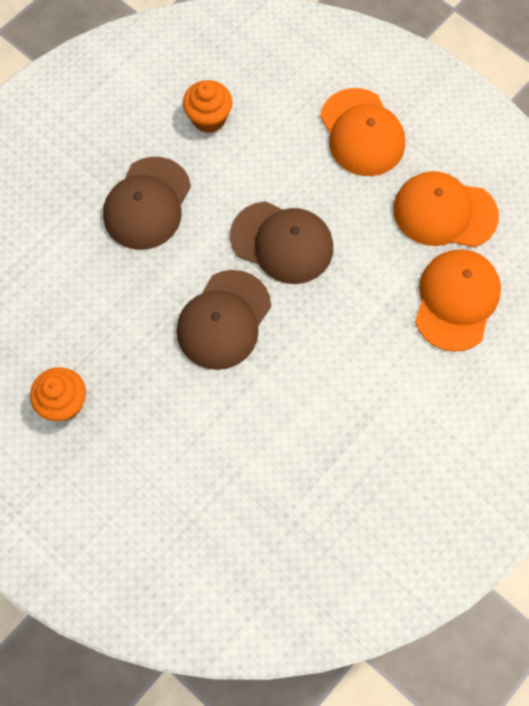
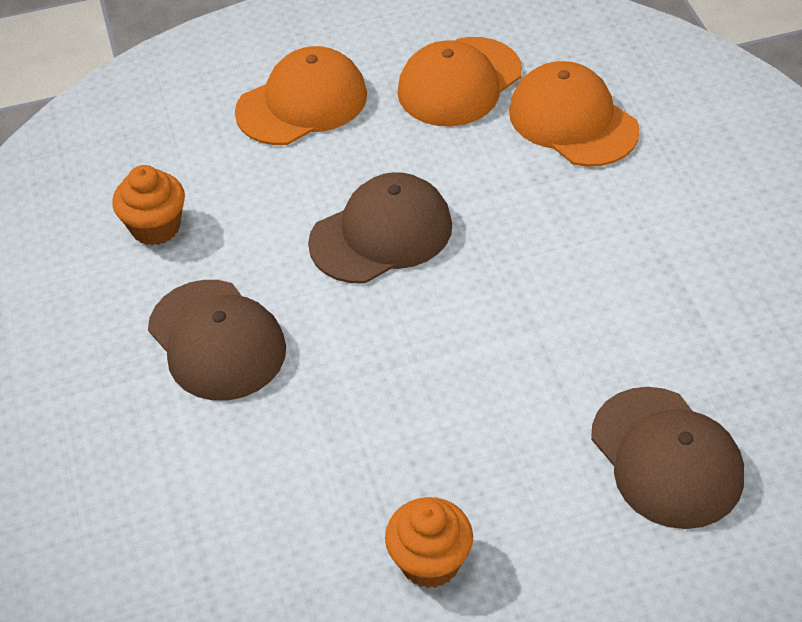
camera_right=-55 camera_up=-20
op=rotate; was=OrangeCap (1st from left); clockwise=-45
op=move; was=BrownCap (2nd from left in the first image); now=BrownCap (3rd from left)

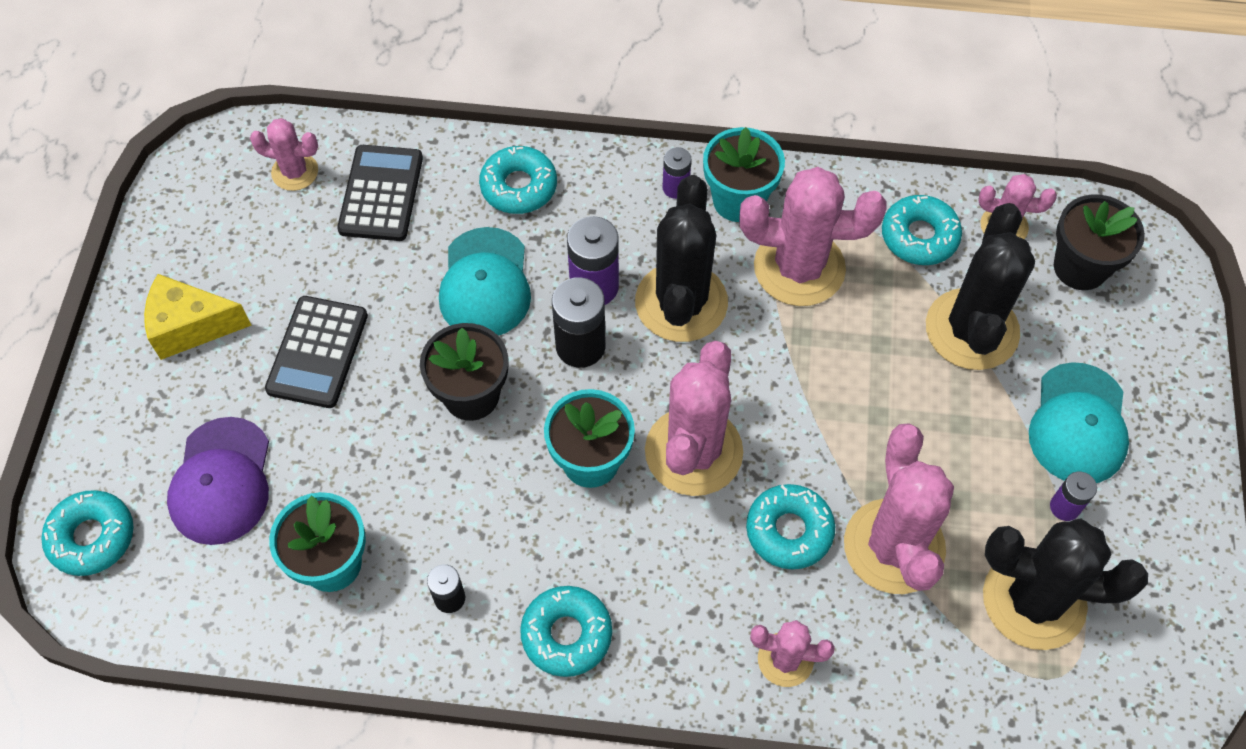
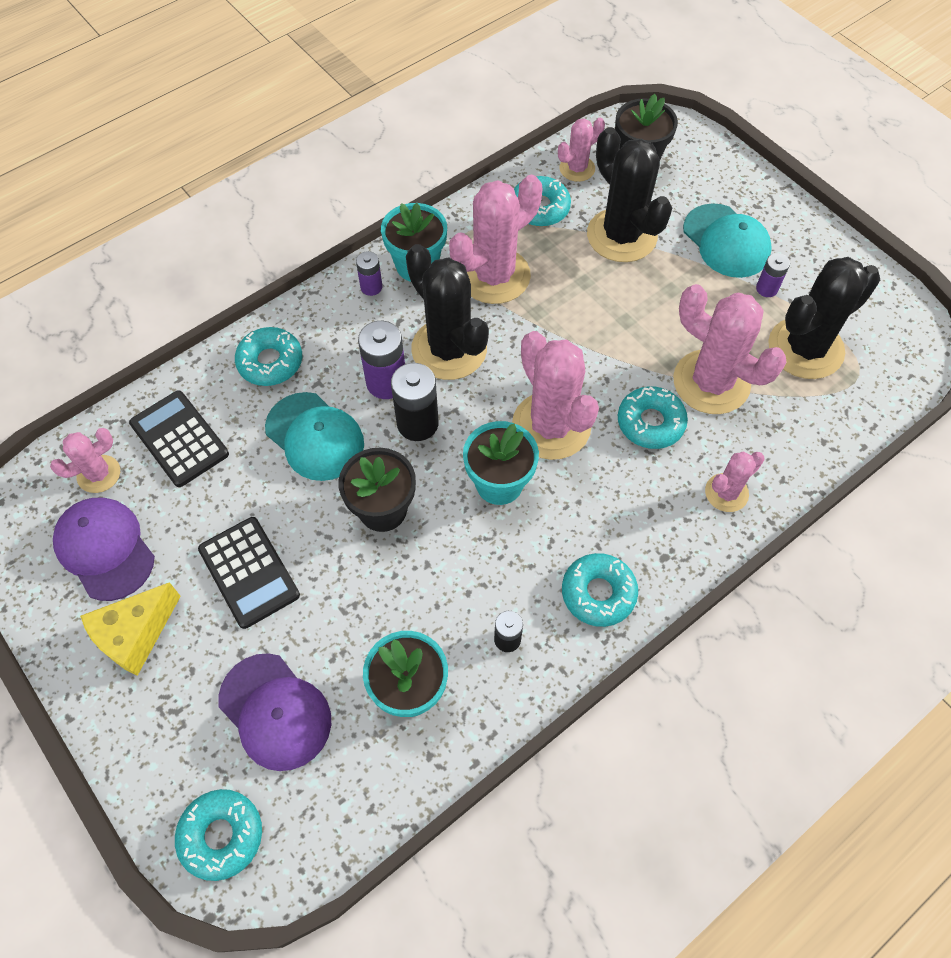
camera_right=-45 camera_up=0
op=insert; now=PurpleCap (1st from left)

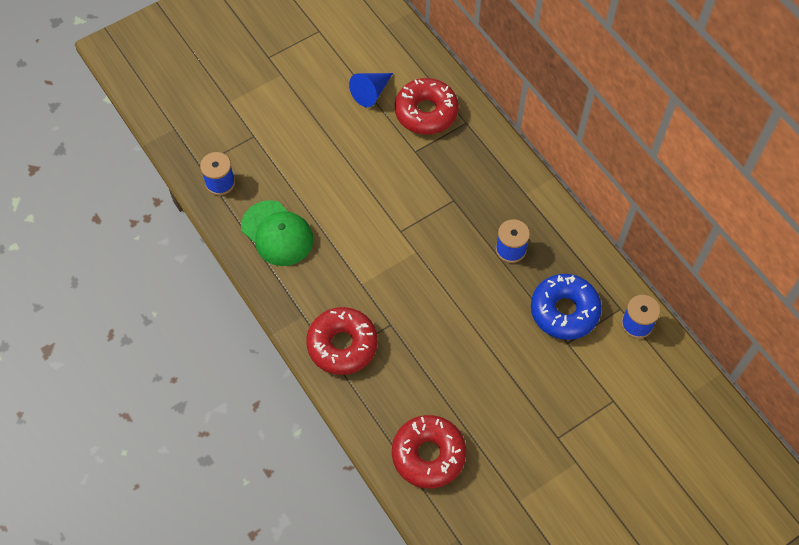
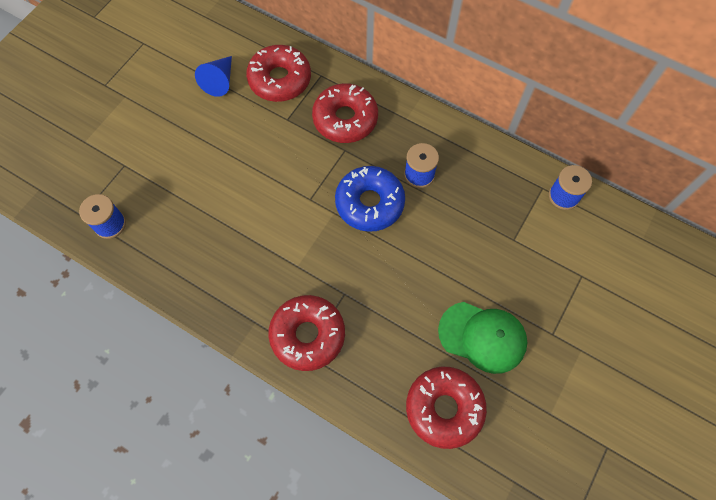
camera_right=-25 camera_up=5
op=insert; now=RedDonut (3rd from left)
op=move; was=BlueDonut
op=move; was=GreenCap

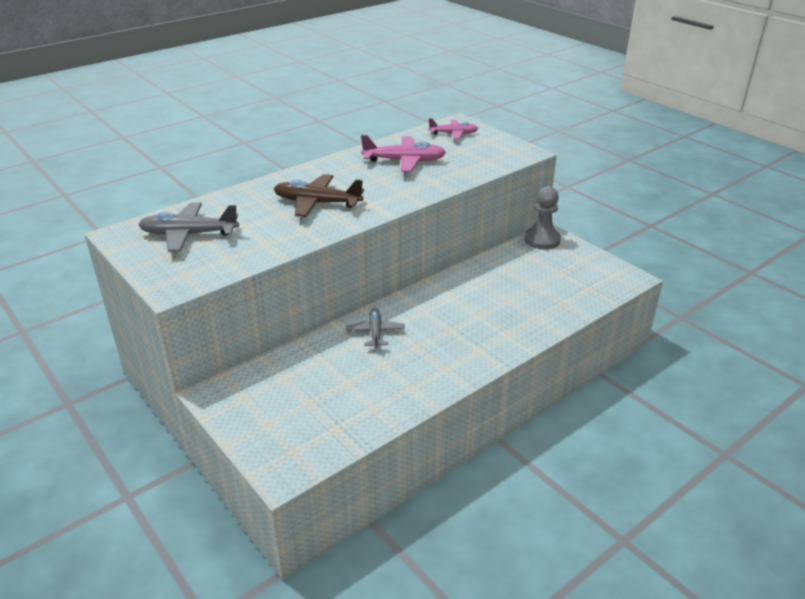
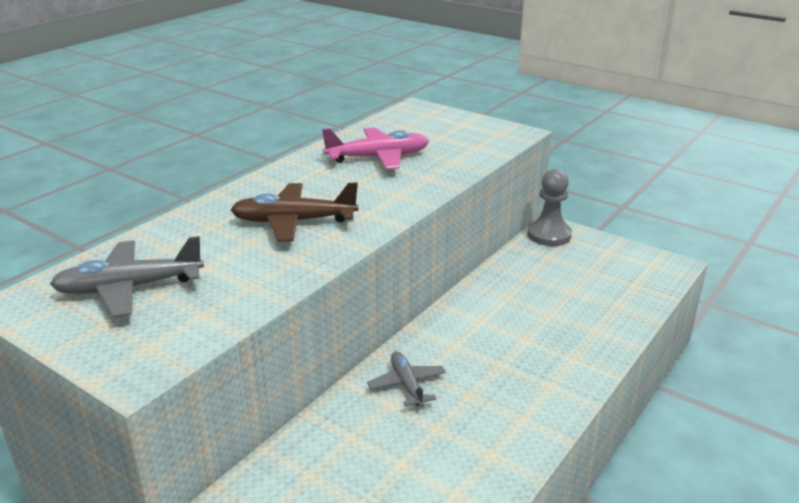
camera_right=-15 camera_up=-5
op=delete; was=PinkPlane (2nd from left)

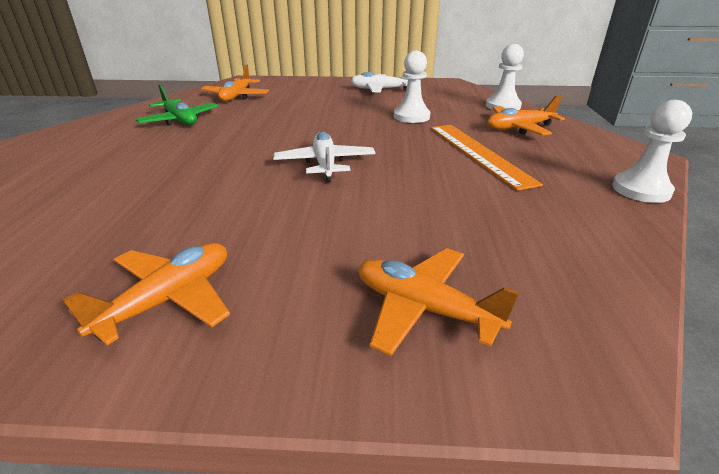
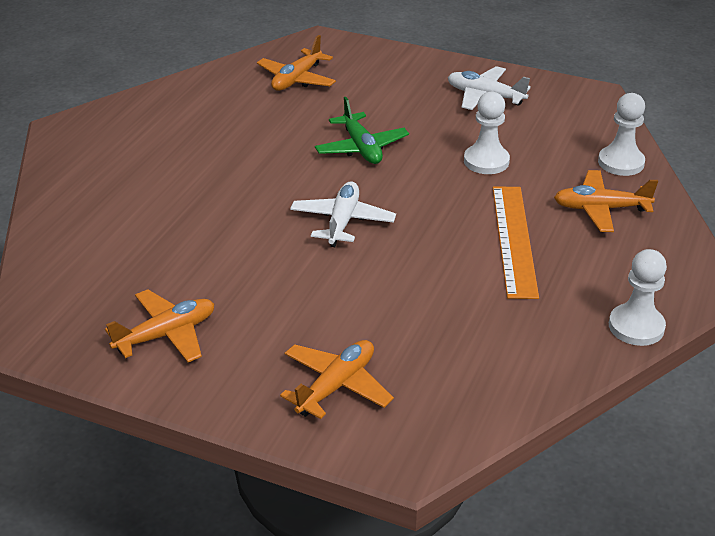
camera_right=20 camera_up=5
op=rotate; was=OrangePlane (3rd from left); clockwise=75
op=move; was=GreenPlane

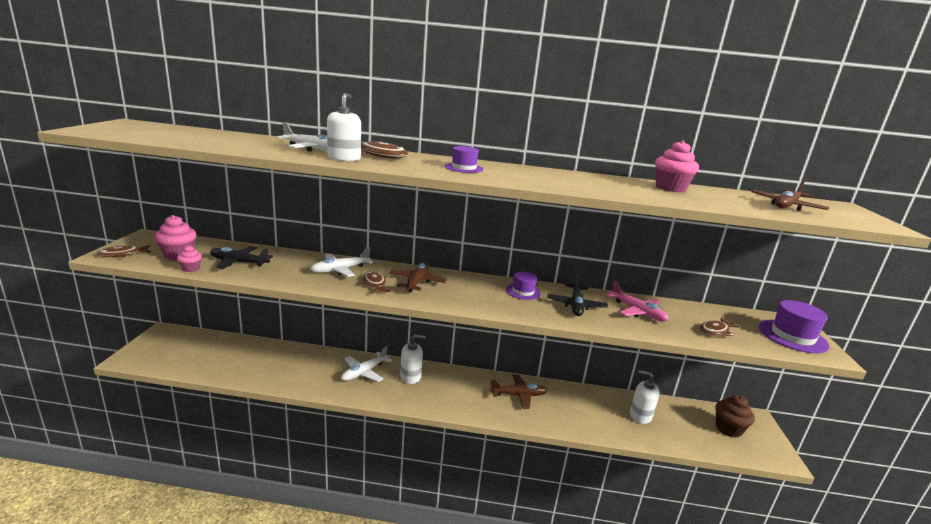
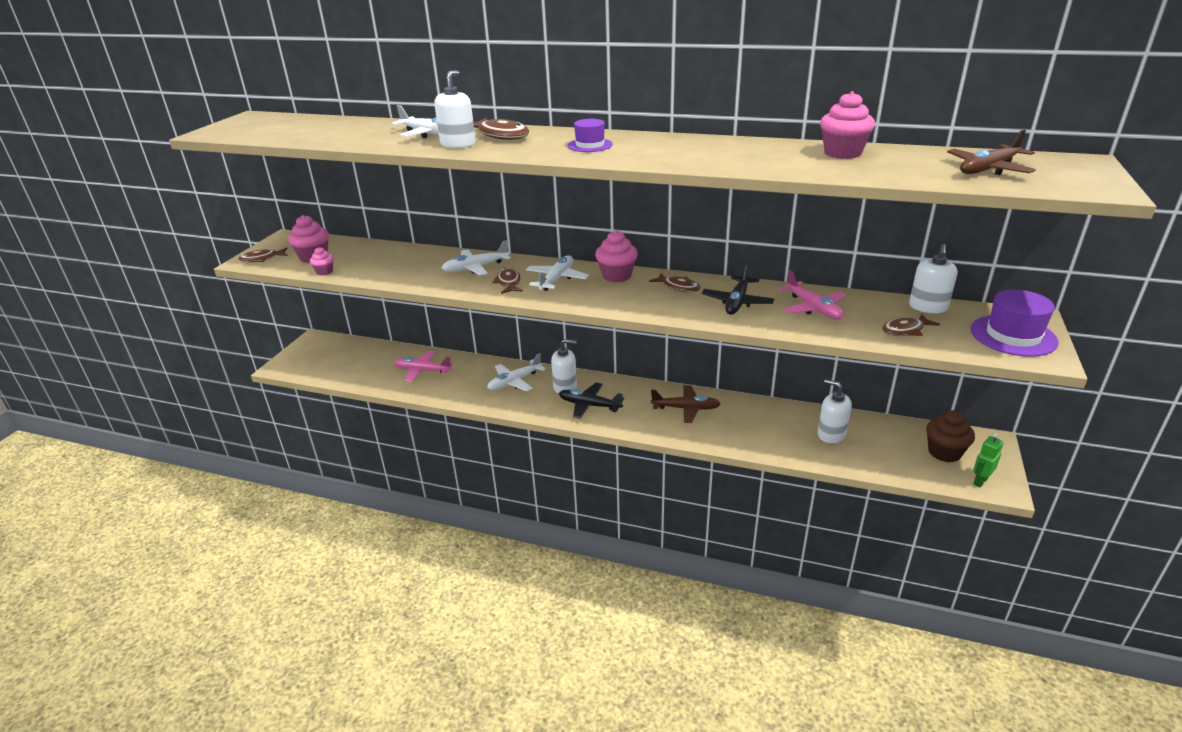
camera_right=15 camera_up=10
op=insert; now=PinkPlane (1st from left)
op=recolor; was=BrownPlane (1st from left); now=WhitePlane (4th from left)
op=move; was=BlackPlane (1st from left)
op=insert; now=PinkCupcake (3rd from left)
op=replace; was=PurpleHat (2nd from left); now=BrownFish (4th from left)
op=insert; now=WhiteSoapDispenser (4th from left)
op=insert; now=GreenRobot

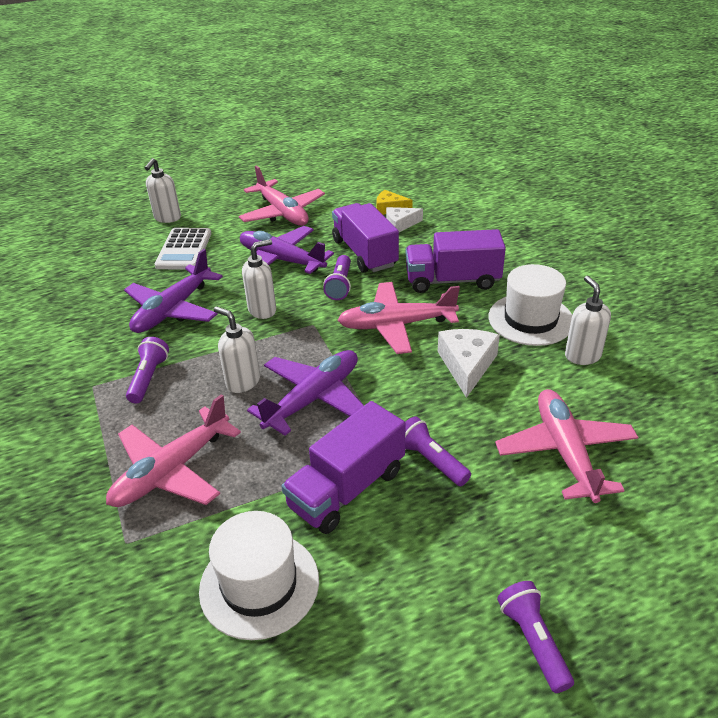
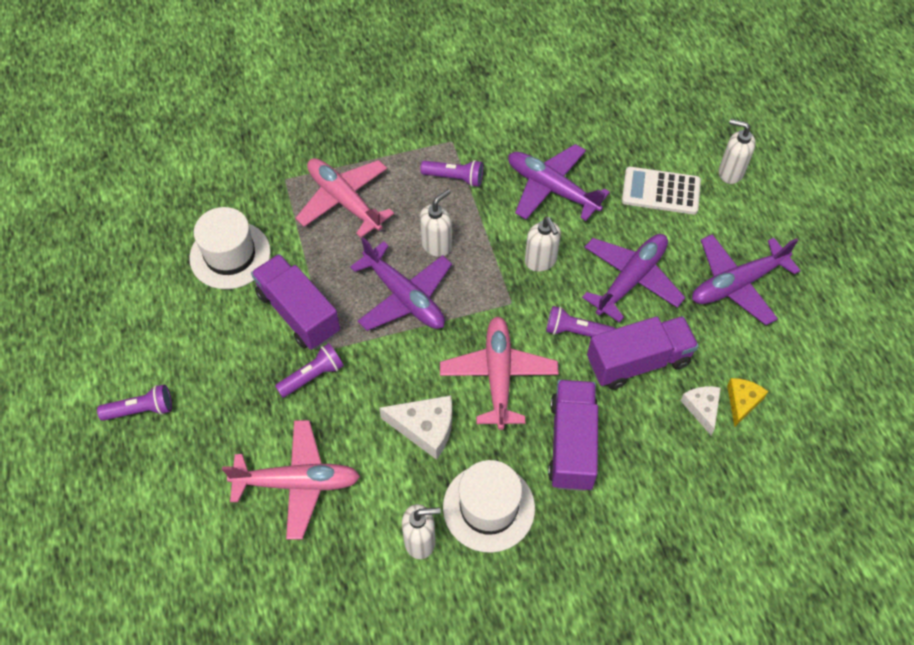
camera_right=95 camera_up=20
op=recolor; was=PinkPlane (2nd from left); now=PurplePlane (4th from left)

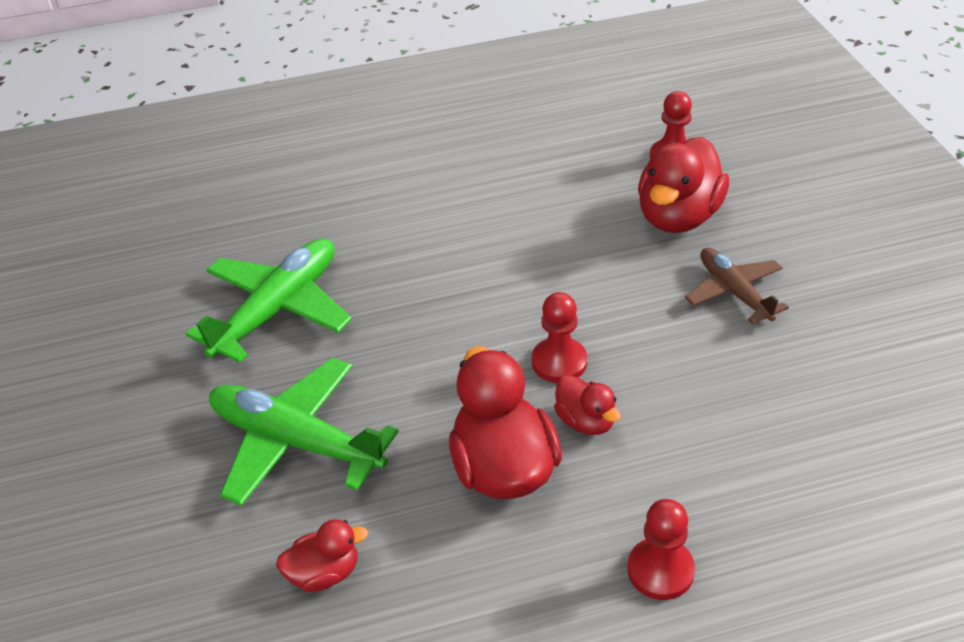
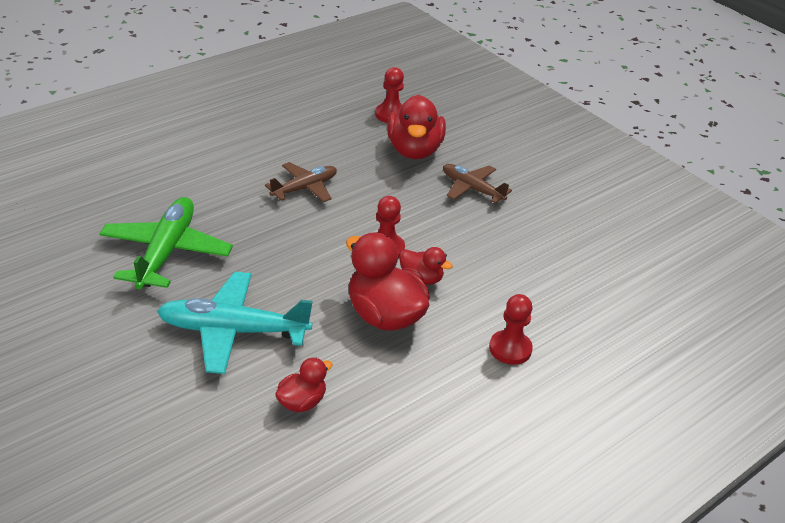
camera_right=-30 camera_up=-5
op=recolor; was=GreenPlane (2nd from left); now=TurquoisePlane
op=insert; now=BrownPlane (1st from left)

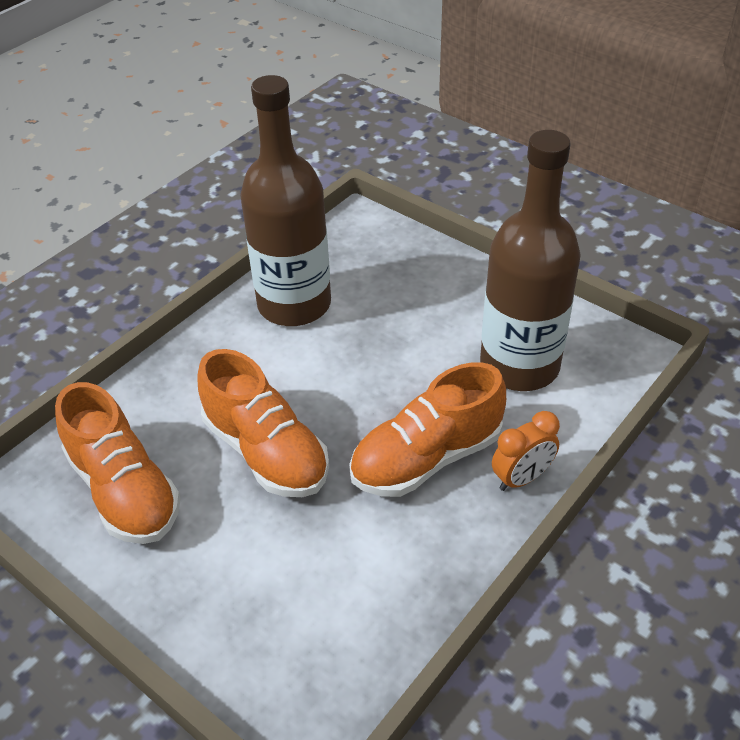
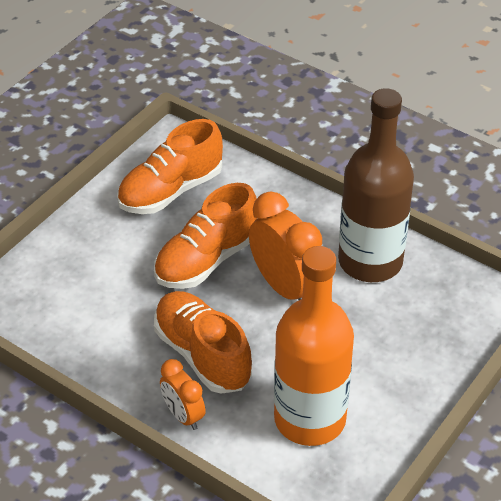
camera_right=85 camera_up=0
op=insert; now=OrangeClock (2nd from left)
op=recolor; was=BrownBottle (2nd from left); now=OrangeBottle

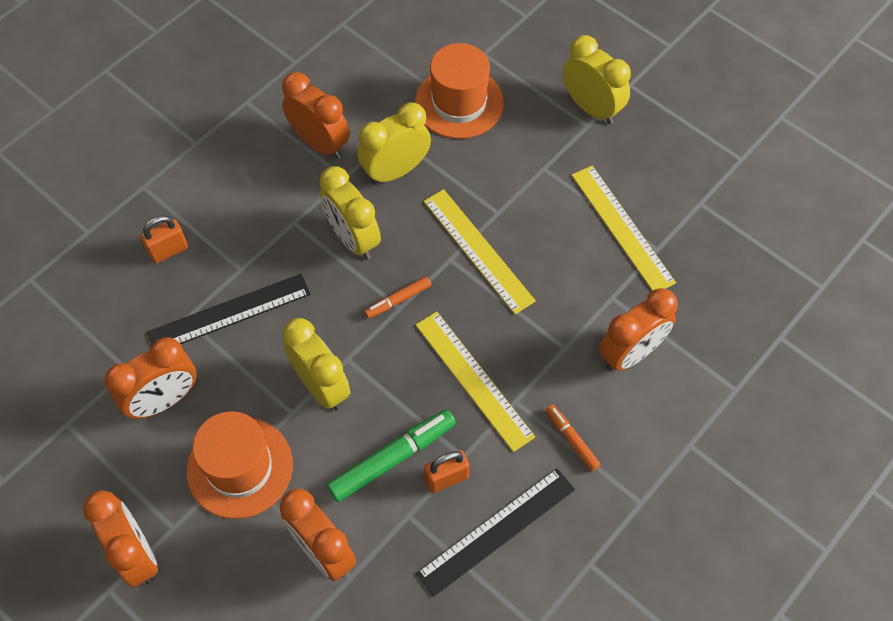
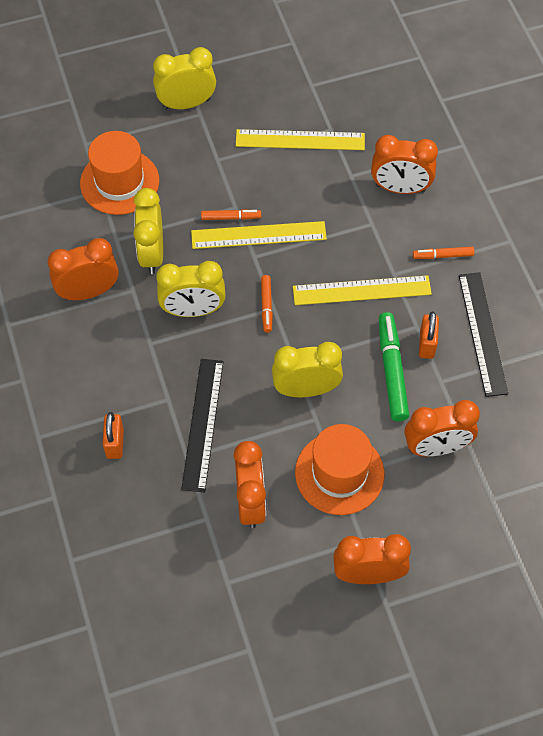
camera_right=-60 camera_up=0
op=insert; now=OrangeMarker (1st from left)
op=rotate; was=OrangeClock (5th from left in the first image); clockwise=105

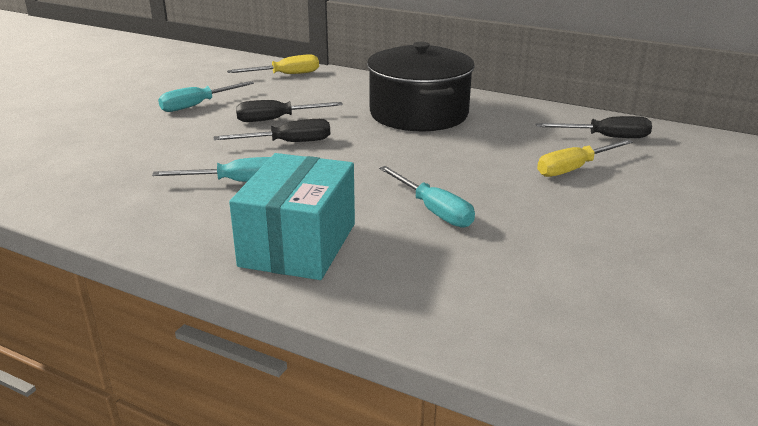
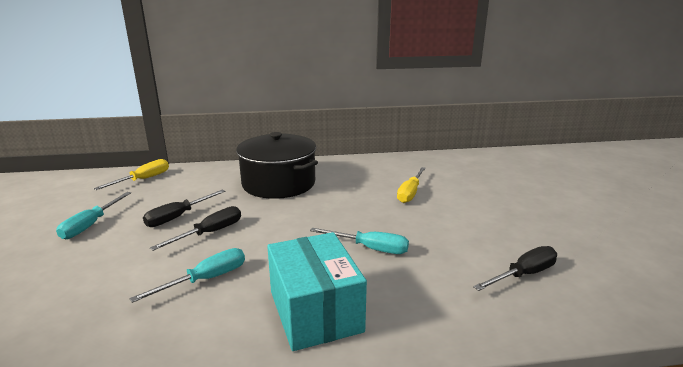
camera_right=-35 camera_up=-5
op=move; was=BlackScrewdriver (3rd from left)

